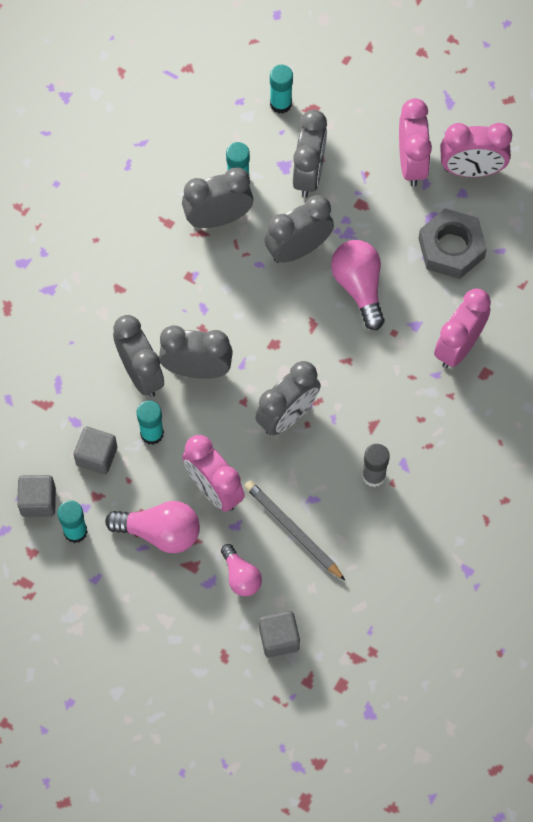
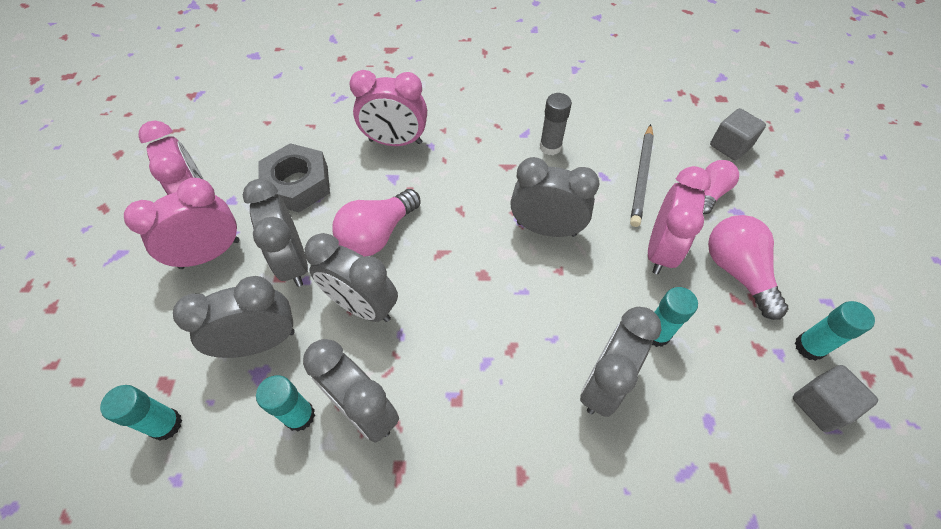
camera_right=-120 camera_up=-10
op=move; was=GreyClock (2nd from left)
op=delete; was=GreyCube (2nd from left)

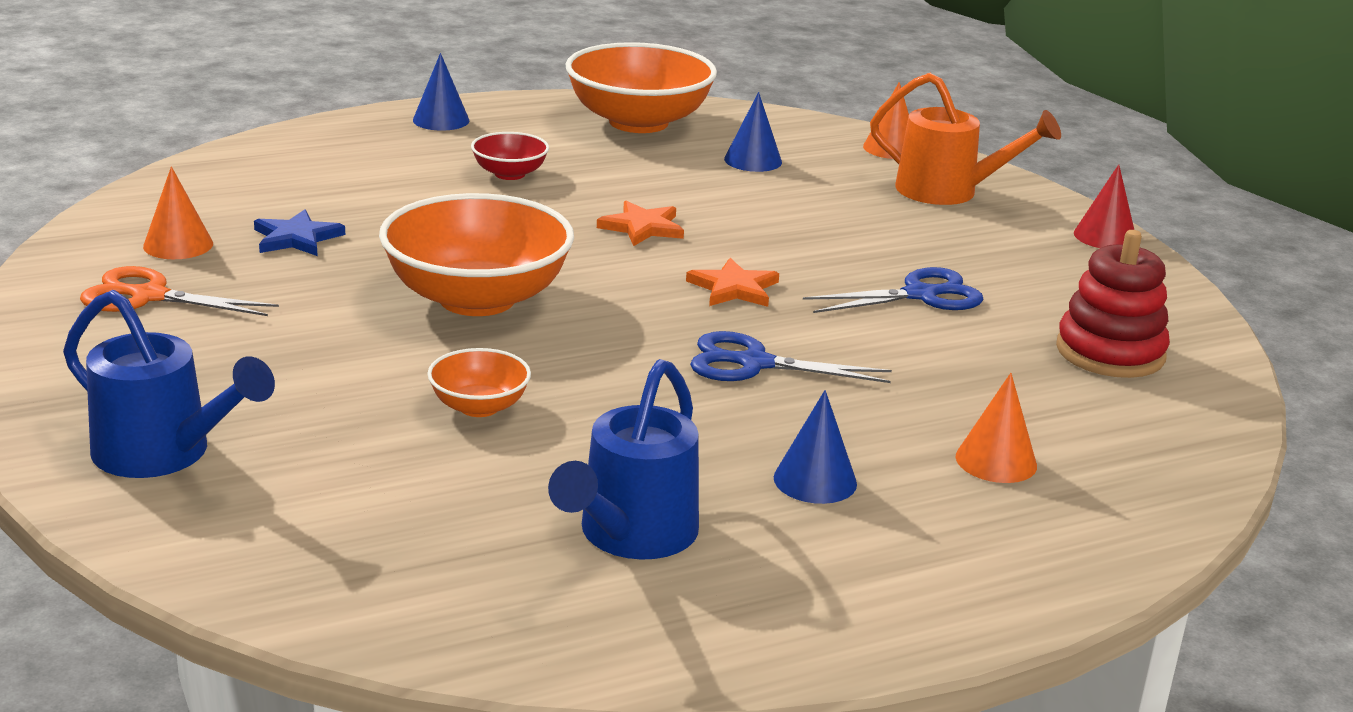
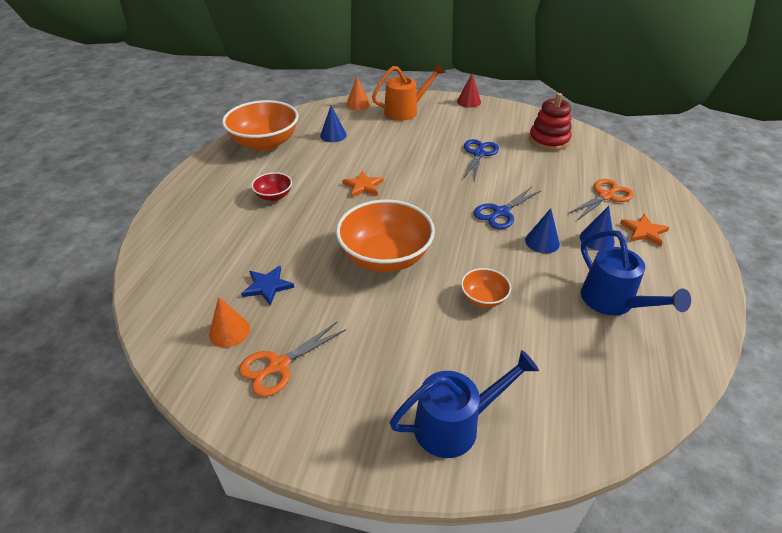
camera_right=-50 camera_up=15
op=move; was=BlueCone (1st from left in the first image); now=BlueCone (2nd from left)
op=replace; was=OrangeCone (3rd from left); now=OrangeScissors (2nd from left)
op=move; was=OrangeStar (2nd from left)

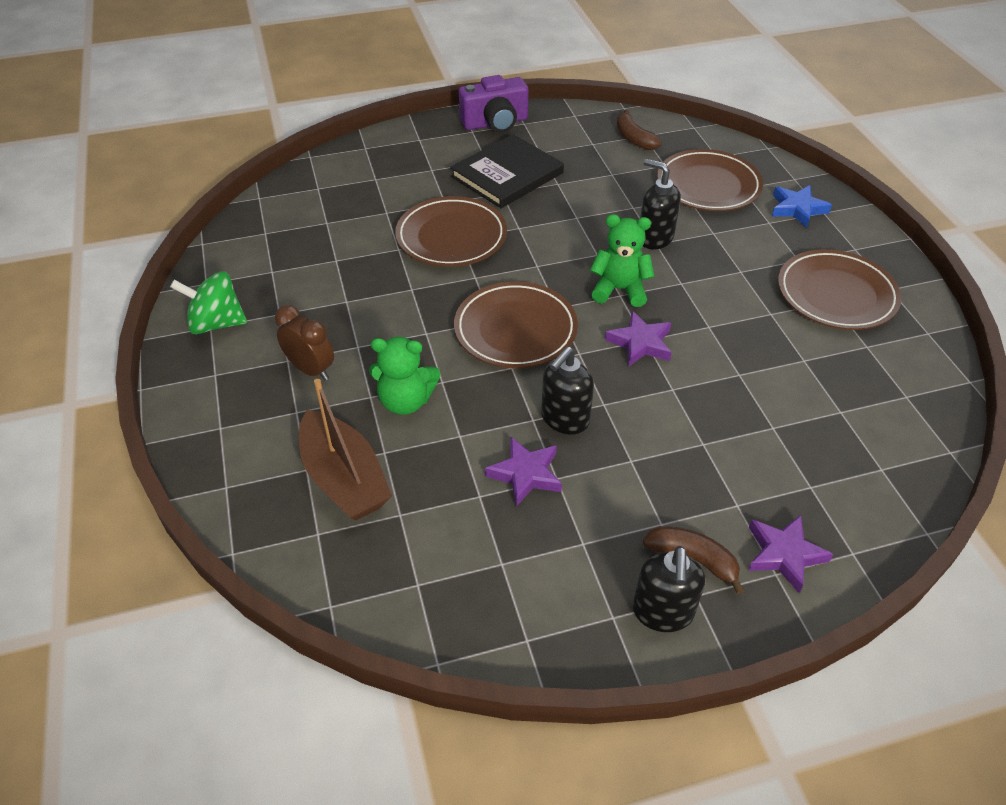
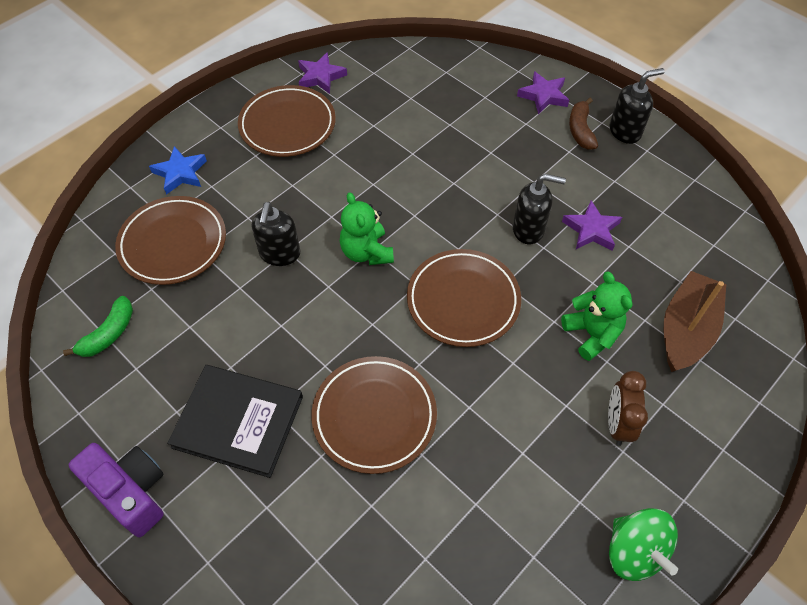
camera_right=-120 camera_up=10
op=recolor; was=BrownBanana (1st from left); now=GreenBanana
op=move; was=PurpleStar (2nd from left in the first image); now=PurpleStar (1st from left)

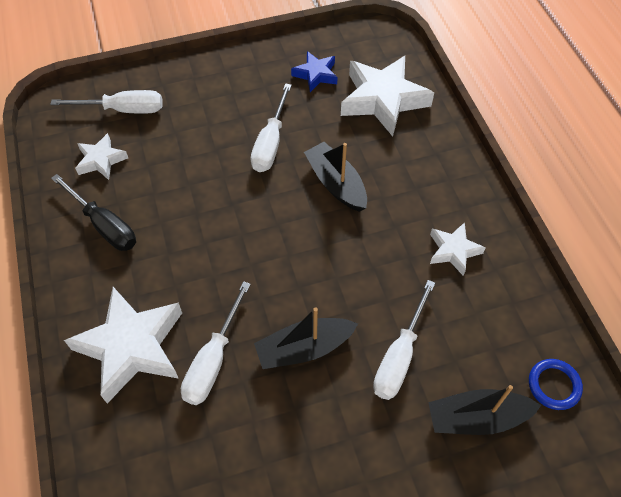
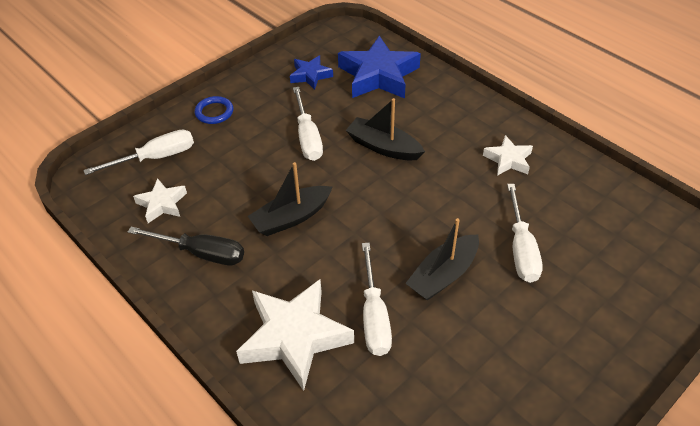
camera_right=-25 camera_up=-10
op=move; was=BlueRing
op=move; was=BlackBoat (3rd from left in the first image); now=BlackBoat (1st from left)
op=recolor; was=WhiteStar (3rd from left); now=BlueStar (2nd from left)

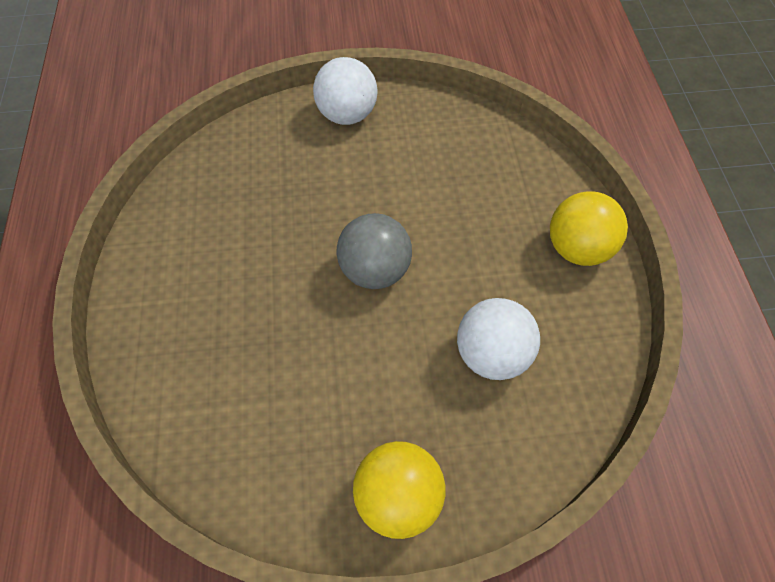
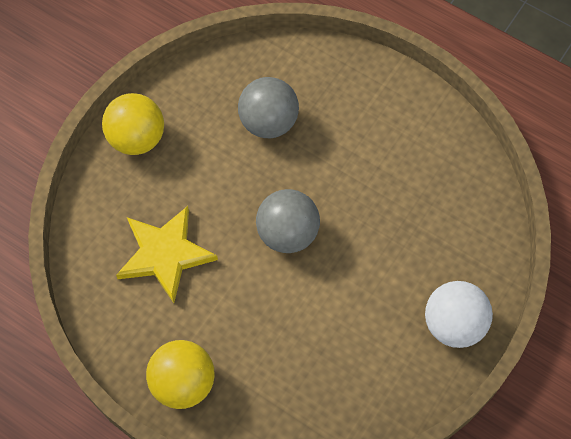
camera_right=130 camera_up=5
op=replace; was=WhiteBall (2nd from left); now=YellowStar
op=insert; now=GreyBall (1st from left)

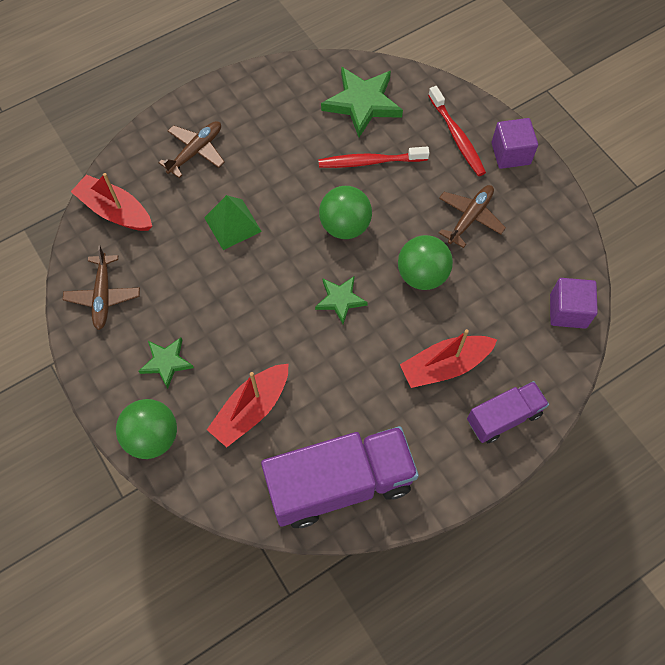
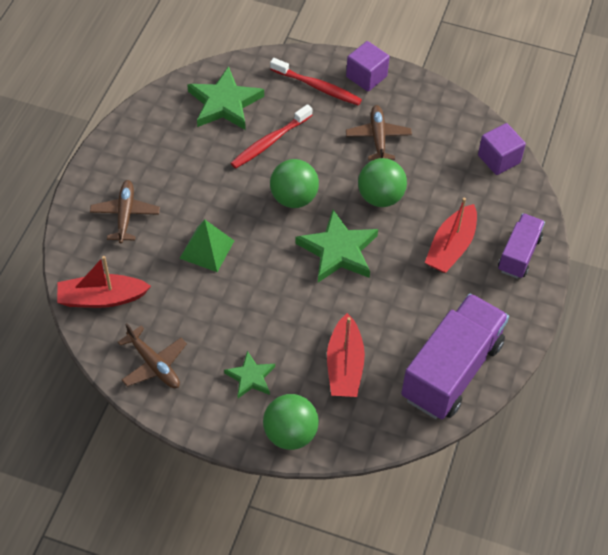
camera_right=-40 camera_up=-10
op=resize; was=GreenStar (2nd from left in the first image); ratio=1.73

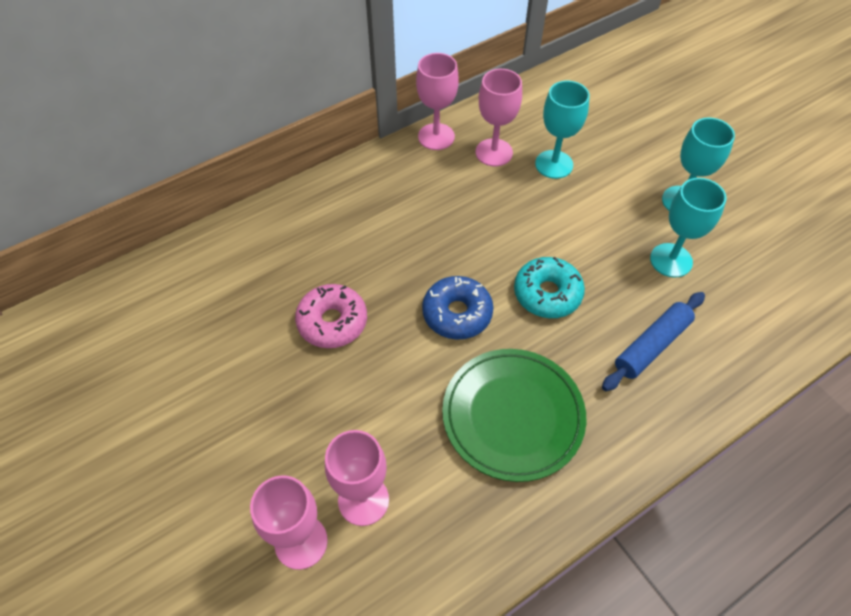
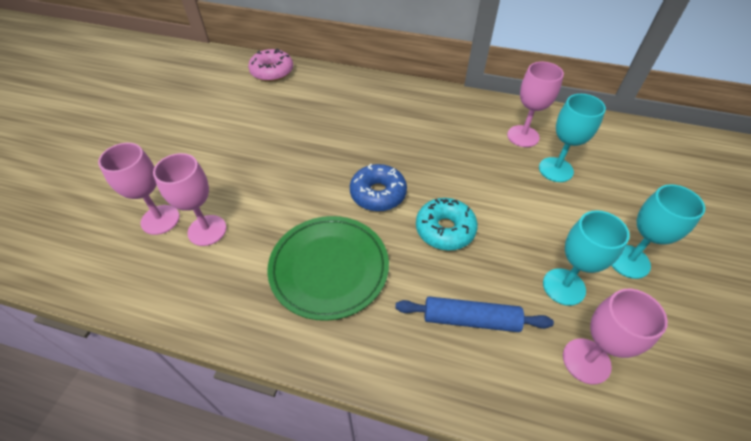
camera_right=50 camera_up=-5
op=move; was=PinkDonut
op=move; was=PinkGoblet (3rd from left in the first image); now=PinkGoblet (4th from left)

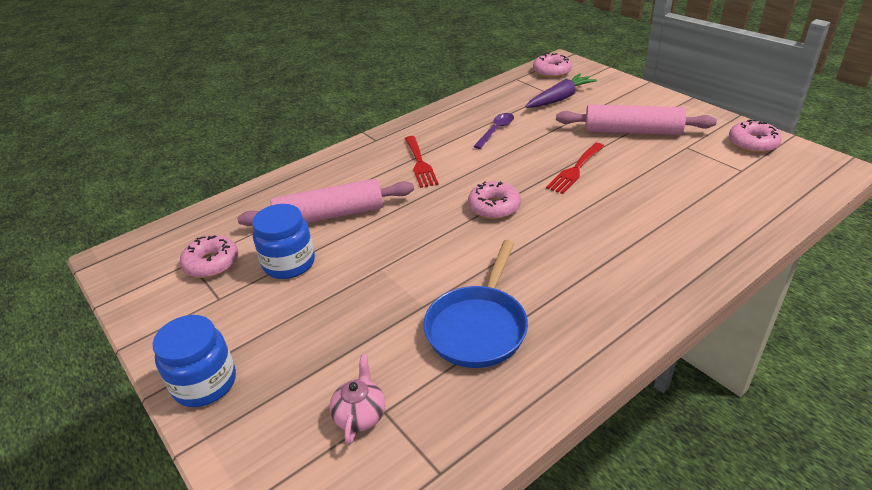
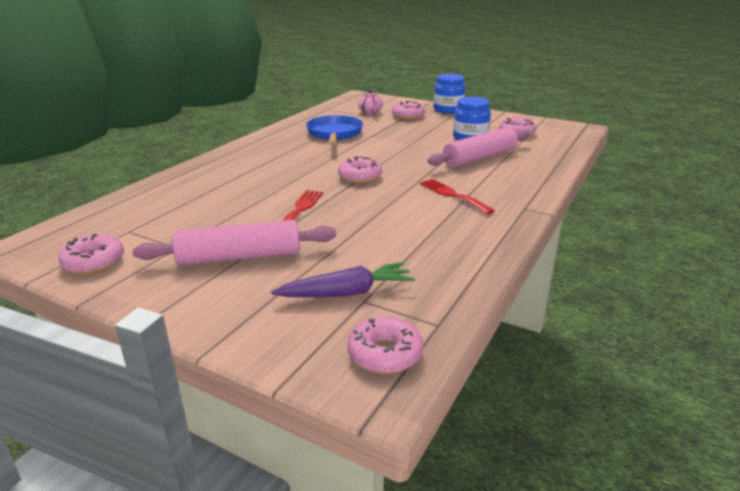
camera_right=155 camera_up=-10
op=rotate; was=PurpleCarrot; clockwise=-135
op=insert; now=PinkDonut (4th from left)
op=delete; was=PurpleSpoon

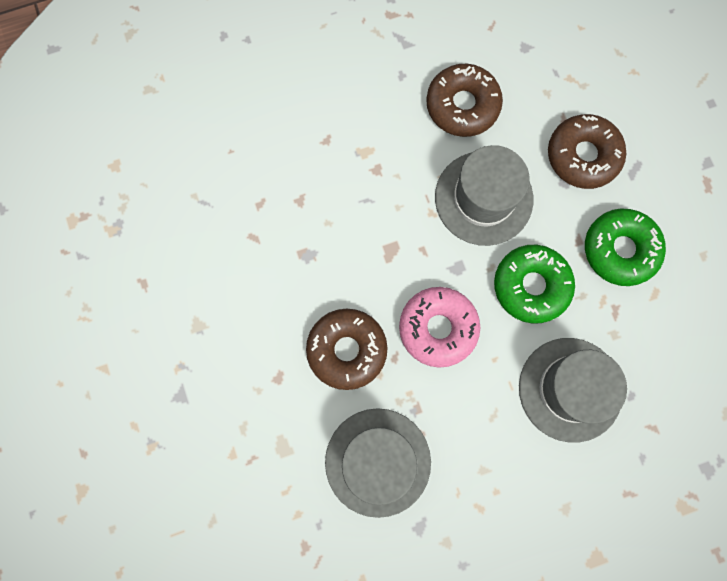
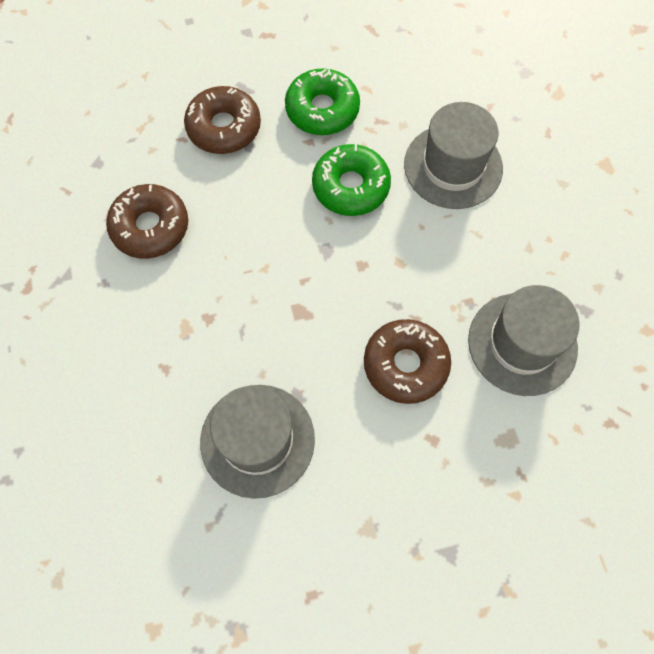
camera_right=-85 camera_up=-10
op=move; was=GreyHat (2nd from left in the first image); now=GreyHat (1st from left)
op=delete; was=PinkDonut

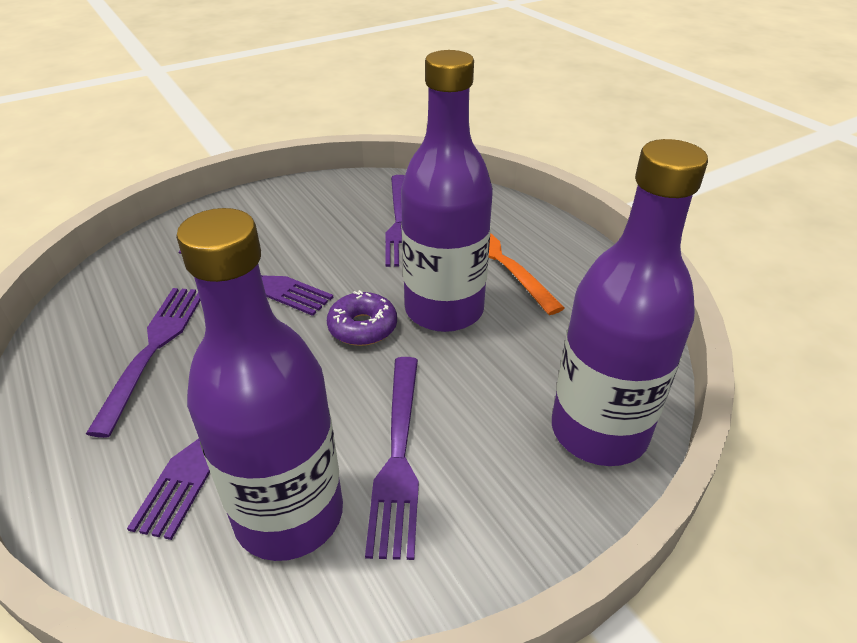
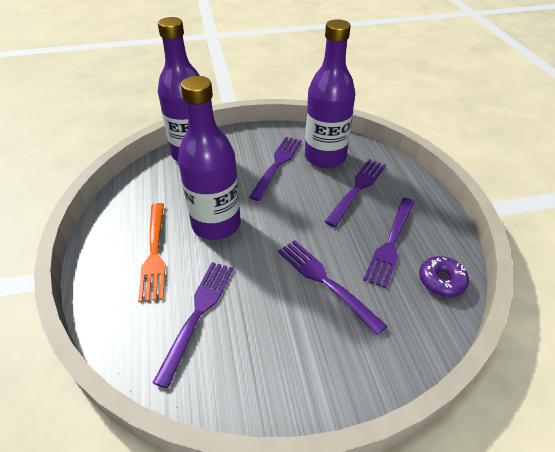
camera_right=-160 camera_up=5
op=move; was=PurpleDonut

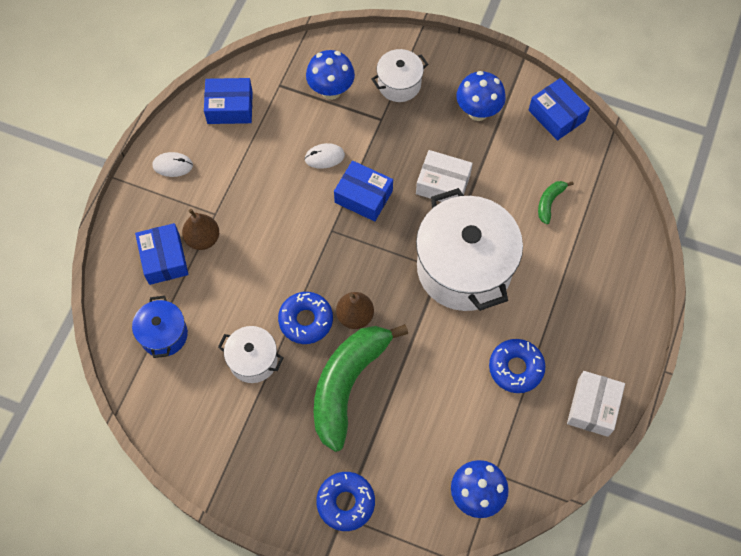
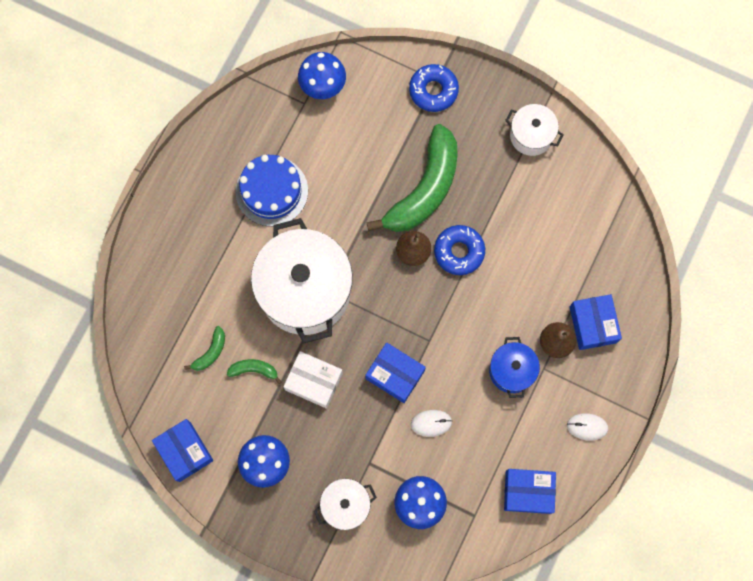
camera_right=-175 camera_up=10
op=insert; now=GreenBanana (2nd from left)
op=replace; was=BlueDonut (3rd from left); now=BlueCake
op=move; was=BluePot
op=move; was=WhitePot (1st from left in the first image); now=WhitePot (3rd from left)
op=delete; was=WhiteBox (2nd from left)

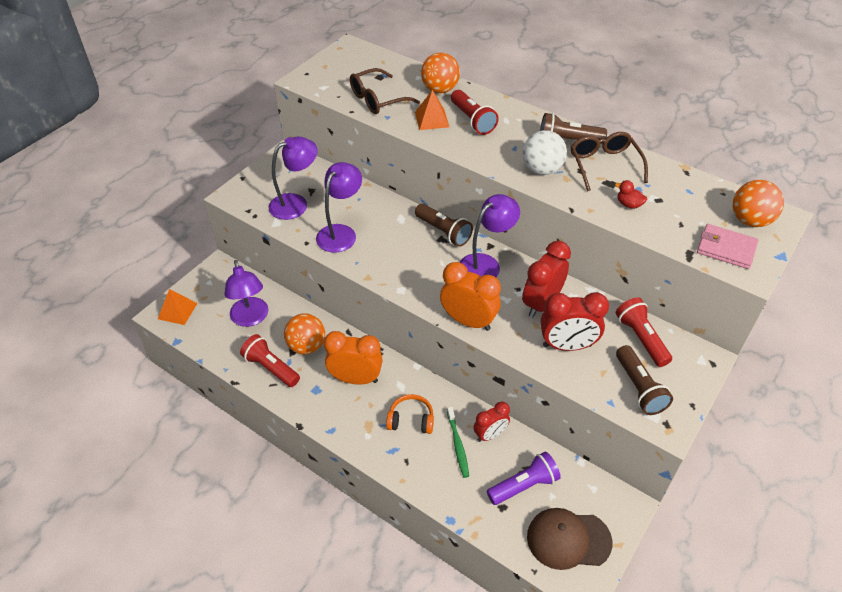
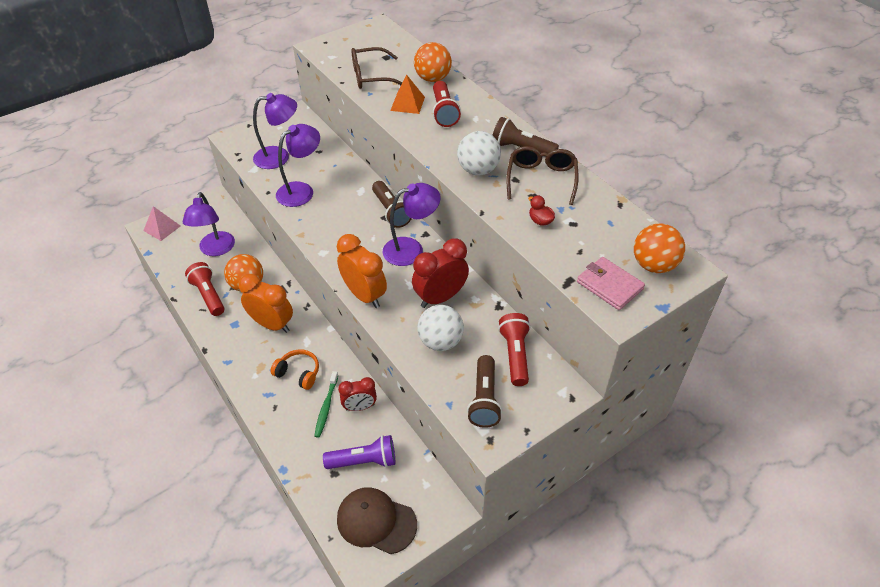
camera_right=20 camera_up=0
op=recolor; was=OrangePyramid (1st from left); now=PinkPyramid
op=replace; was=RedClock (3rd from left); now=WhiteBall (1st from left)

